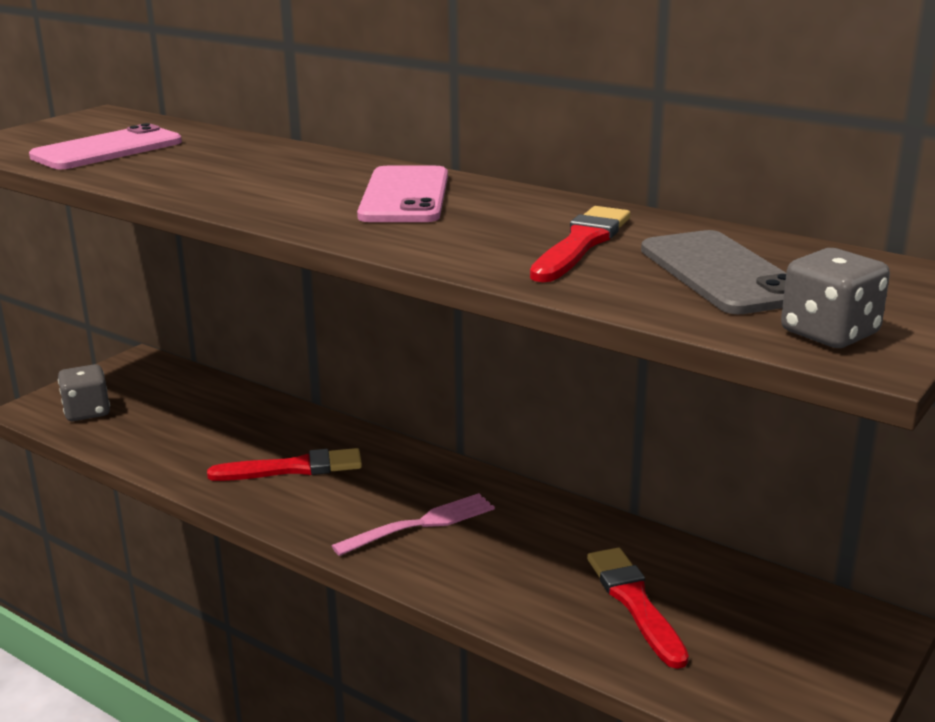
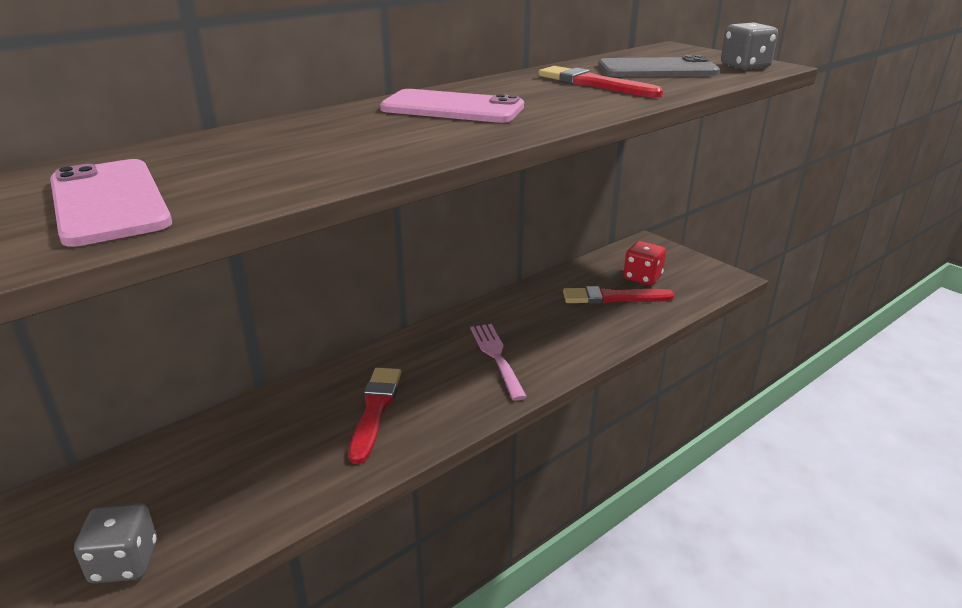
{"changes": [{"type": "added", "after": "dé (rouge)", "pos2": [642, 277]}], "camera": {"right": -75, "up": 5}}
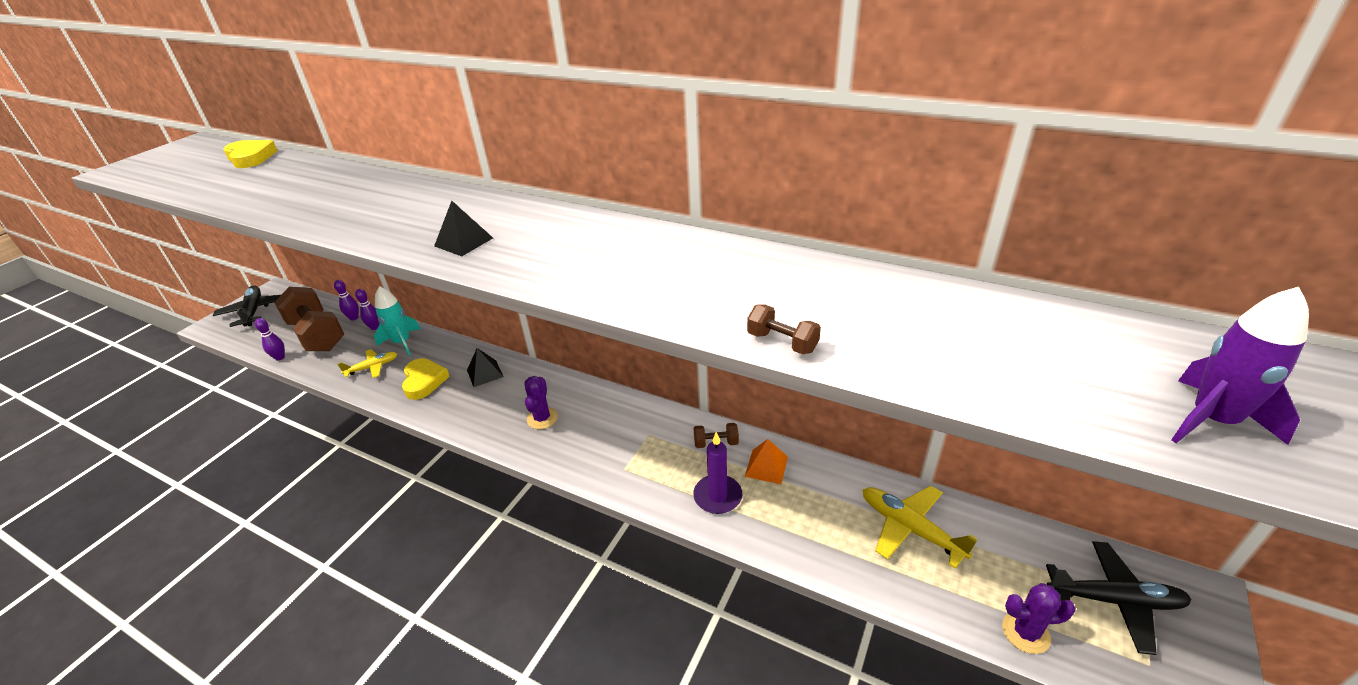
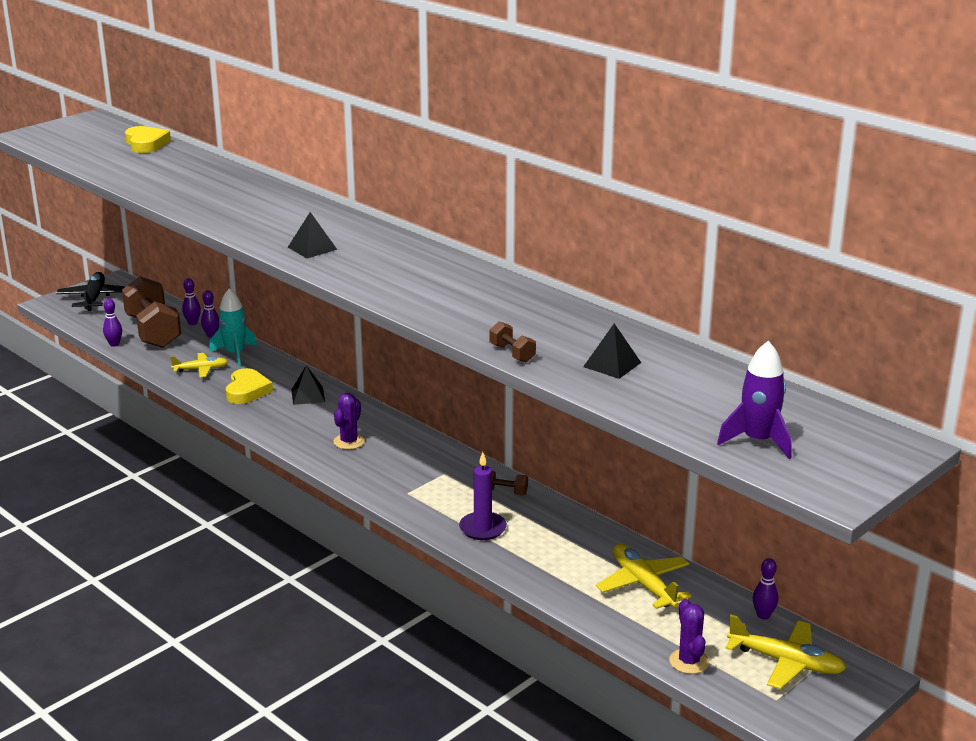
{"changes": [{"type": "removed", "before": "pyramide (orange)", "pos1": [766, 466]}, {"type": "recoloured", "before": "avion (noir)", "after": "avion (jaune)", "pos1": [1114, 600], "pos2": [786, 662]}, {"type": "turned", "before": "cactus (violet)", "pos1": [1025, 632], "pos2": [689, 661], "turn": 60}, {"type": "added", "after": "pyramide (noir)", "pos2": [612, 364]}, {"type": "added", "after": "quille (violet)", "pos2": [763, 615]}], "camera": {"right": 15, "up": -10}}
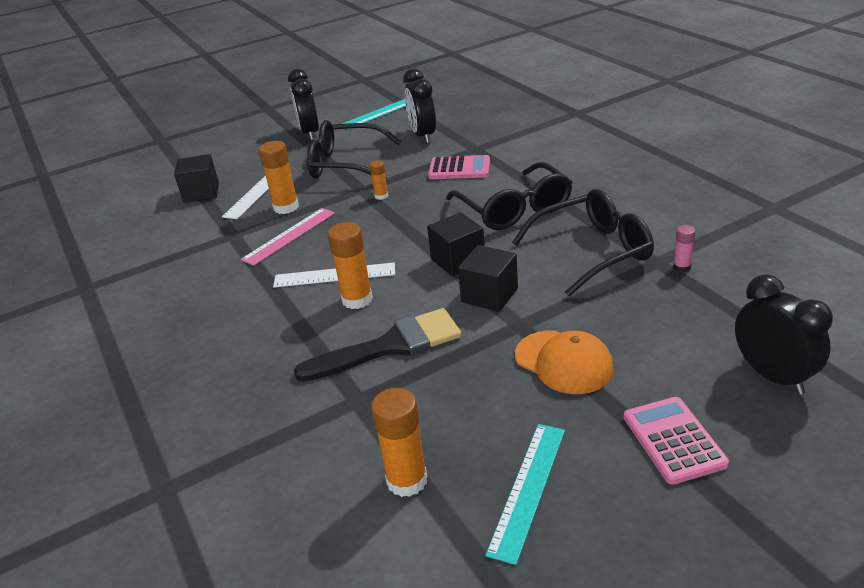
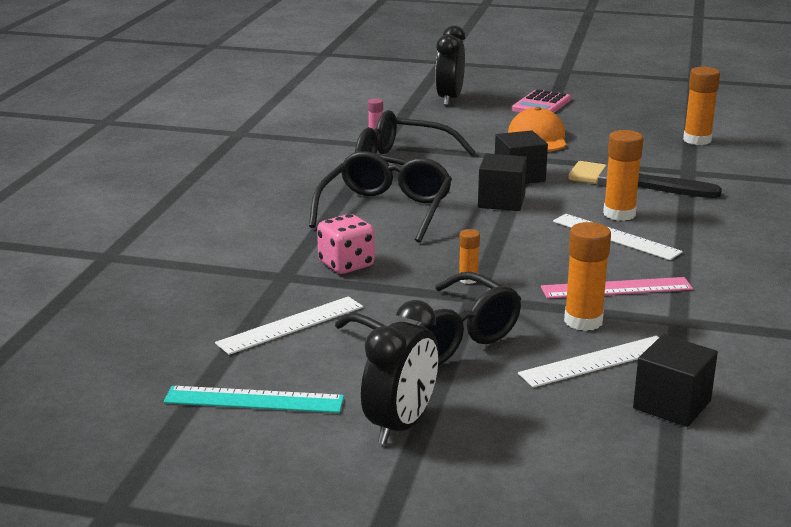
{"changes": [{"type": "replaced", "before": "réveil (noir)", "after": "règle (blanc)", "pos1": [423, 136], "pos2": [291, 325]}, {"type": "replaced", "before": "calculatrice (rose)", "after": "dé (rose)", "pos1": [459, 169], "pos2": [346, 265]}, {"type": "removed", "before": "règle (turquoise)", "pos1": [528, 489]}], "camera": {"right": -140, "up": -10}}
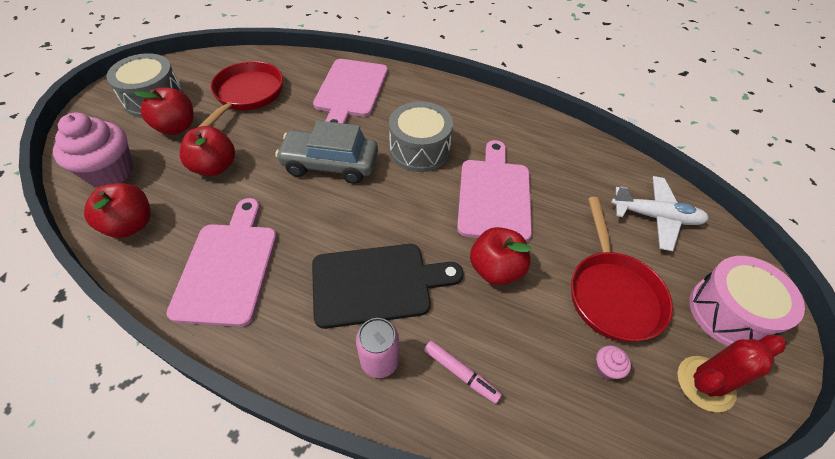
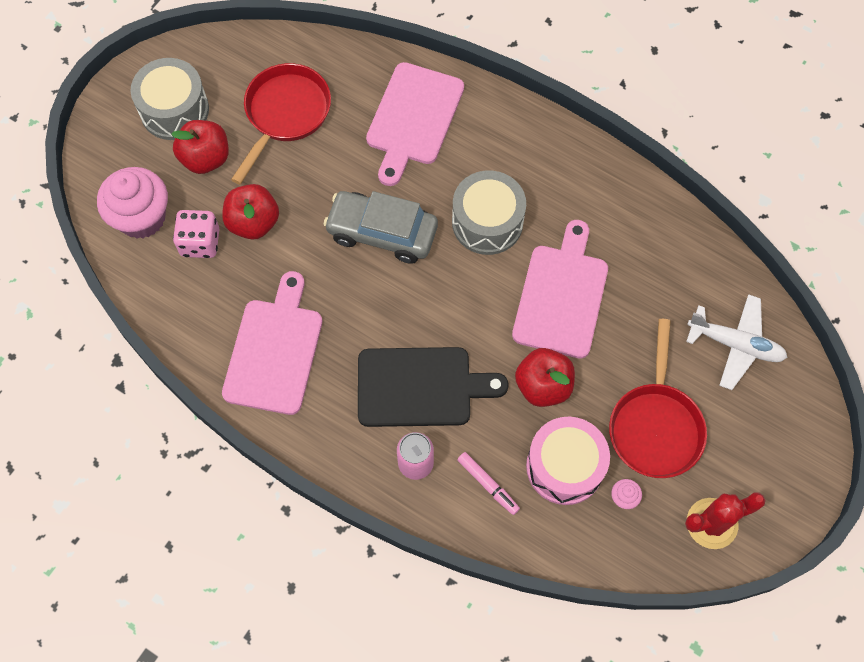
{"changes": [{"type": "removed", "before": "pomme (rouge)", "pos1": [131, 225]}, {"type": "moved", "before": "tambour (rose)", "pos1": [729, 312], "pos2": [564, 466]}, {"type": "added", "after": "dé (rose)", "pos2": [200, 242]}], "camera": {"right": 10, "up": 15}}
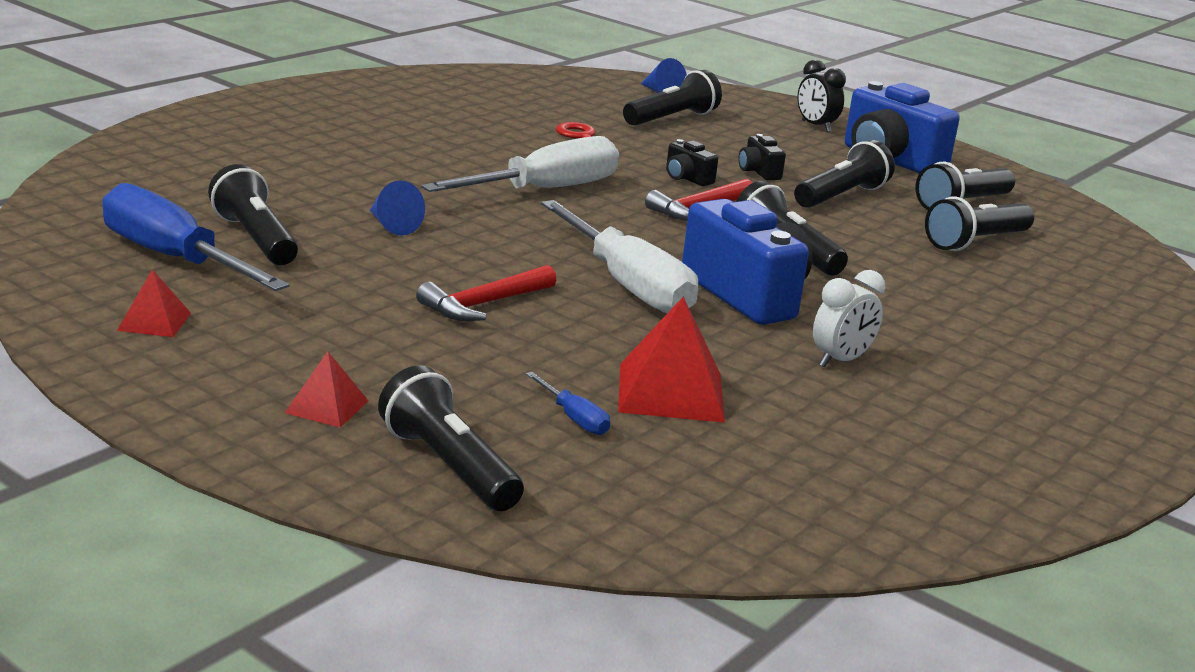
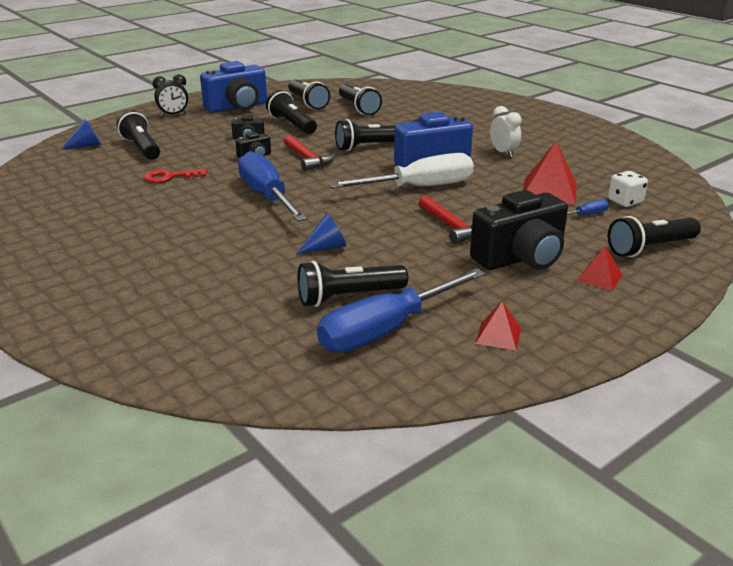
{"changes": [{"type": "recoloured", "before": "tournevis (blanc)", "after": "tournevis (bleu)", "pos1": [545, 190], "pos2": [267, 196]}, {"type": "added", "after": "dé (blanc)", "pos2": [625, 201]}, {"type": "added", "after": "appareil photo (noir)", "pos2": [521, 258]}], "camera": {"right": -75, "up": 5}}
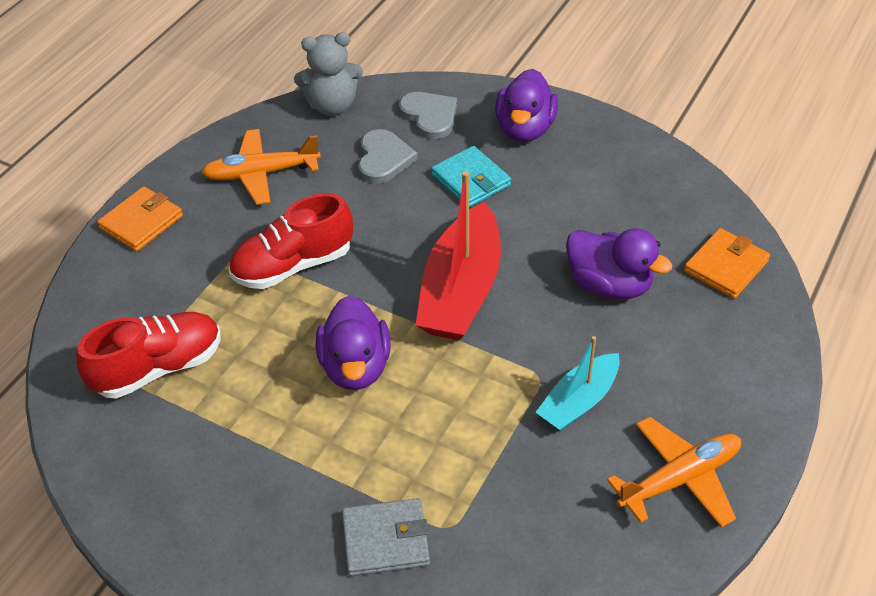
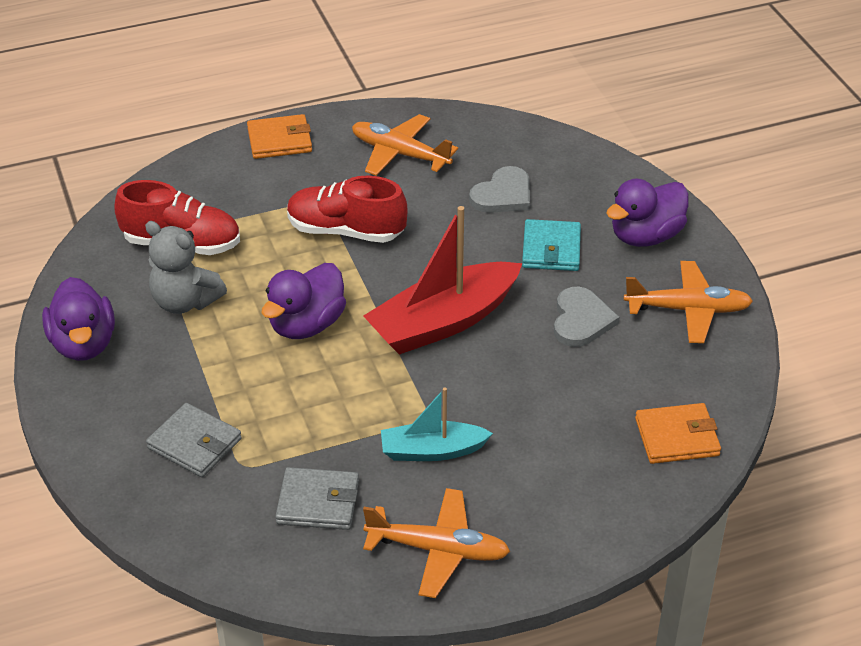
{"changes": [{"type": "moved", "before": "ours en peluche (gris)", "pos1": [332, 106], "pos2": [185, 302]}, {"type": "moved", "before": "cœur (gris)", "pos1": [430, 116], "pos2": [581, 320]}, {"type": "moved", "before": "canard (violet)", "pos1": [609, 285], "pos2": [83, 344]}, {"type": "added", "after": "avion (orange)", "pos2": [688, 310]}, {"type": "added", "after": "portefeuille (gris)", "pos2": [318, 502]}], "camera": {"right": 40, "up": -5}}
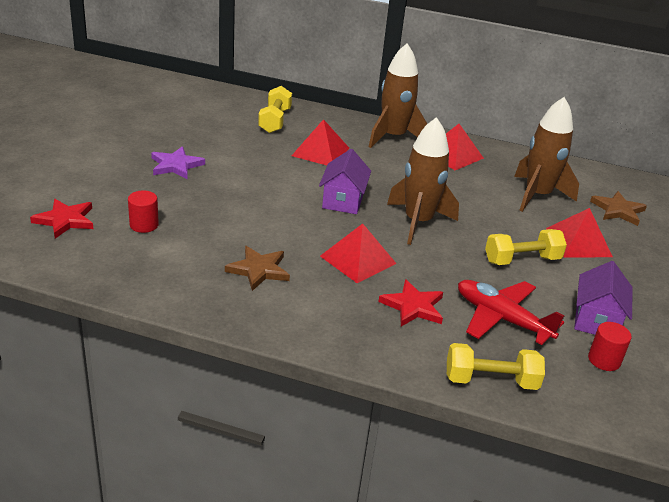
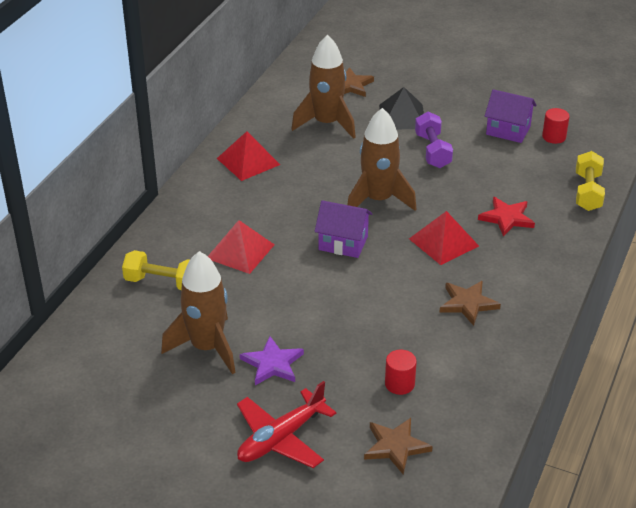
{"changes": [{"type": "moved", "before": "fusée (marron)", "pos1": [393, 137], "pos2": [207, 347]}, {"type": "recoloured", "before": "étoile (rouge)", "after": "étoile (marron)", "pos1": [65, 220], "pos2": [395, 446]}, {"type": "recoloured", "before": "pyramide (rouge)", "after": "pyramide (noir)", "pos1": [578, 242], "pos2": [402, 116]}, {"type": "recoloured", "before": "haltère (jaune)", "after": "haltère (violet)", "pos1": [522, 260], "pos2": [432, 151]}, {"type": "moved", "before": "avion (rouge)", "pos1": [501, 319], "pos2": [281, 438]}], "camera": {"right": -80, "up": 5}}
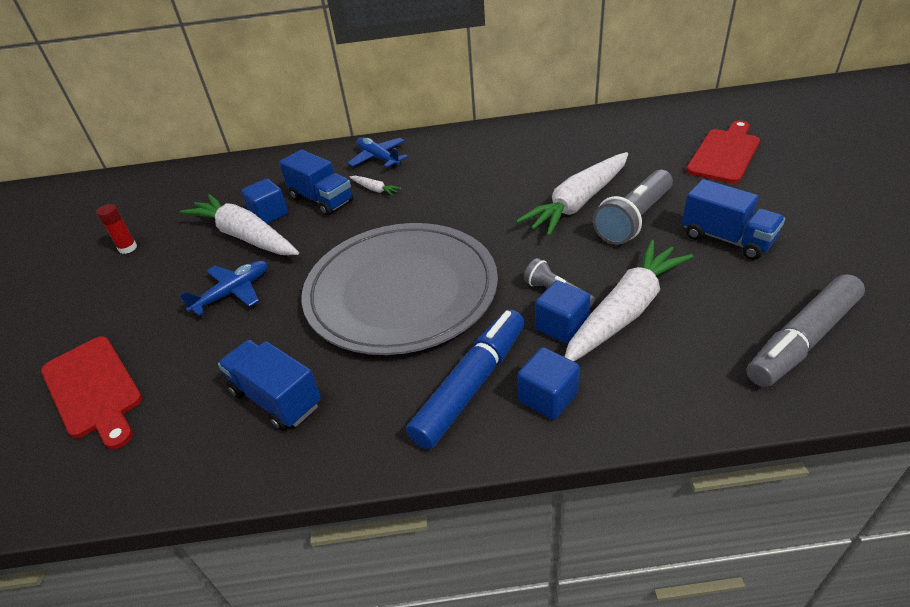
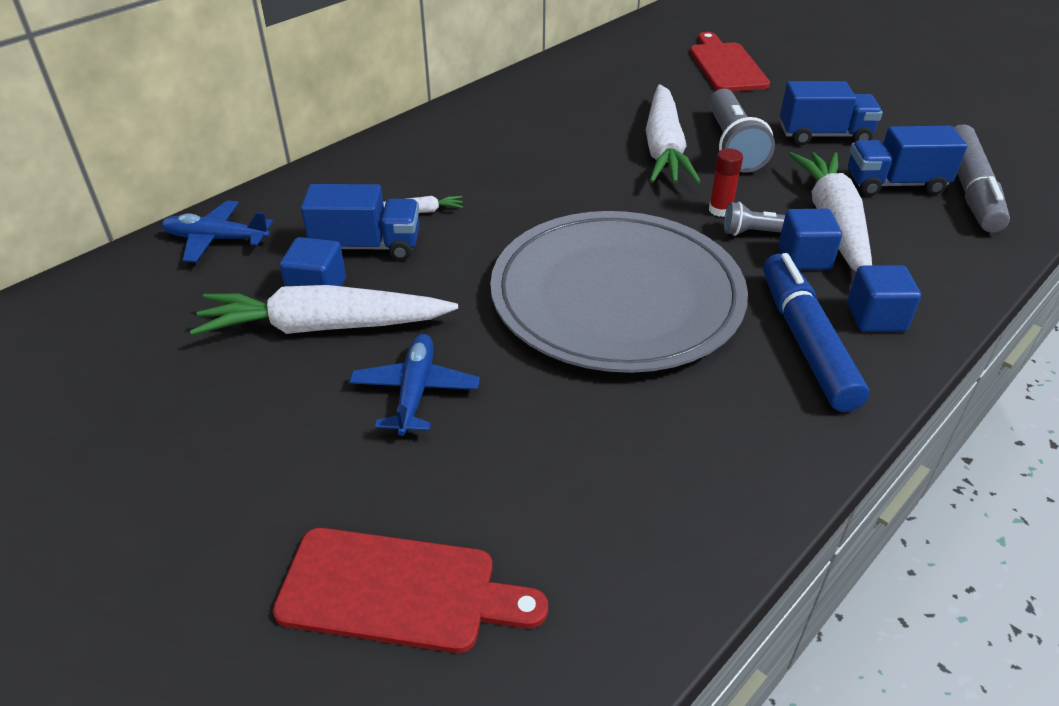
{"changes": [{"type": "moved", "before": "avion (bleu)", "pos1": [378, 158], "pos2": [216, 239]}, {"type": "moved", "before": "bâton de colle (rouge)", "pos1": [128, 248], "pos2": [720, 210]}, {"type": "moved", "before": "camion (bleu)", "pos1": [276, 398], "pos2": [895, 184]}], "camera": {"right": -45, "up": 0}}
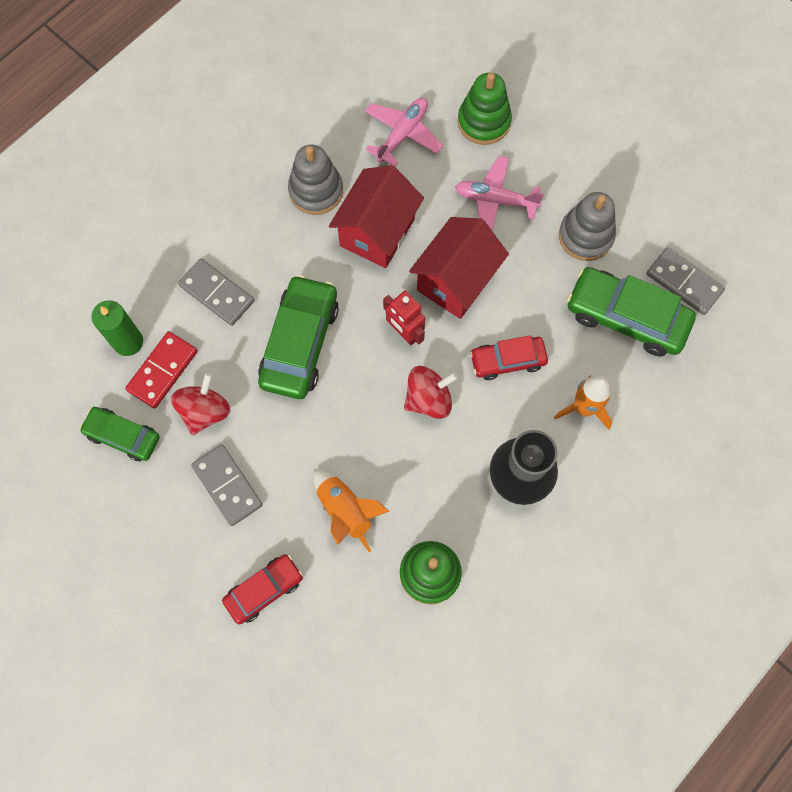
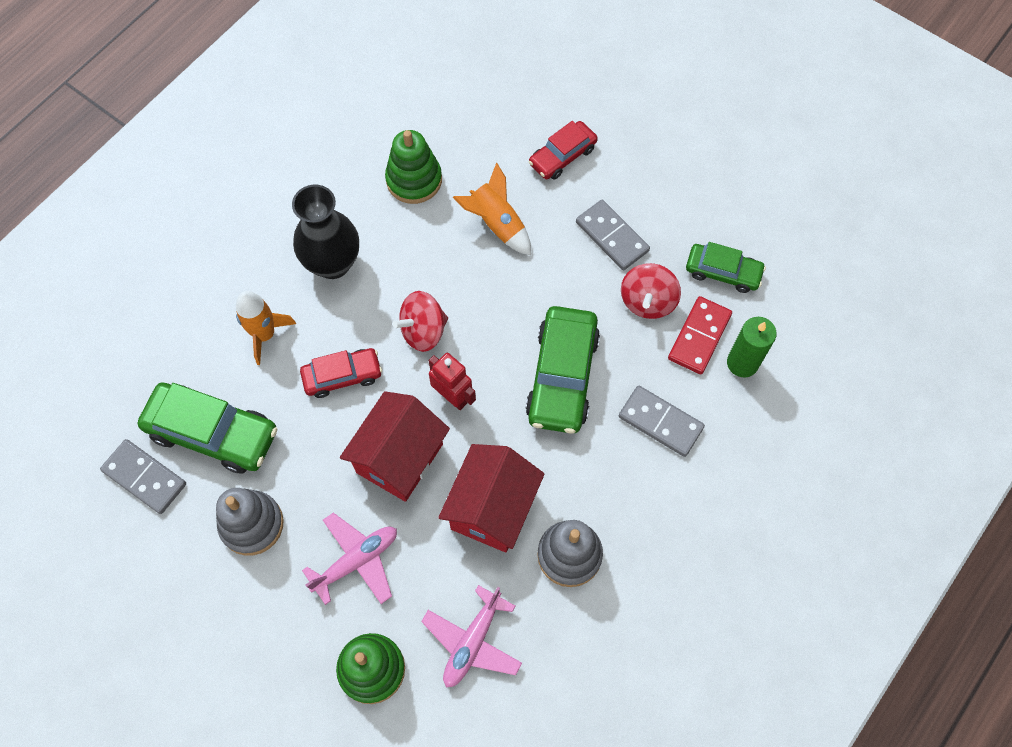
{"changes": [{"type": "turned", "before": "avion (rose)", "pos1": [495, 200], "pos2": [356, 561], "turn": -45}], "camera": {"right": 175, "up": -5}}
